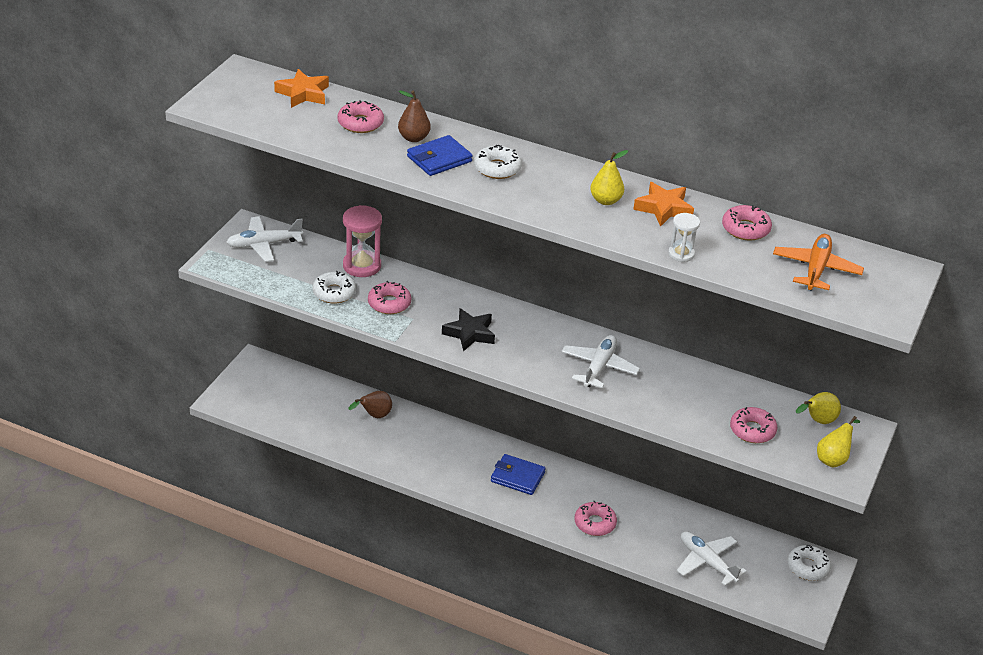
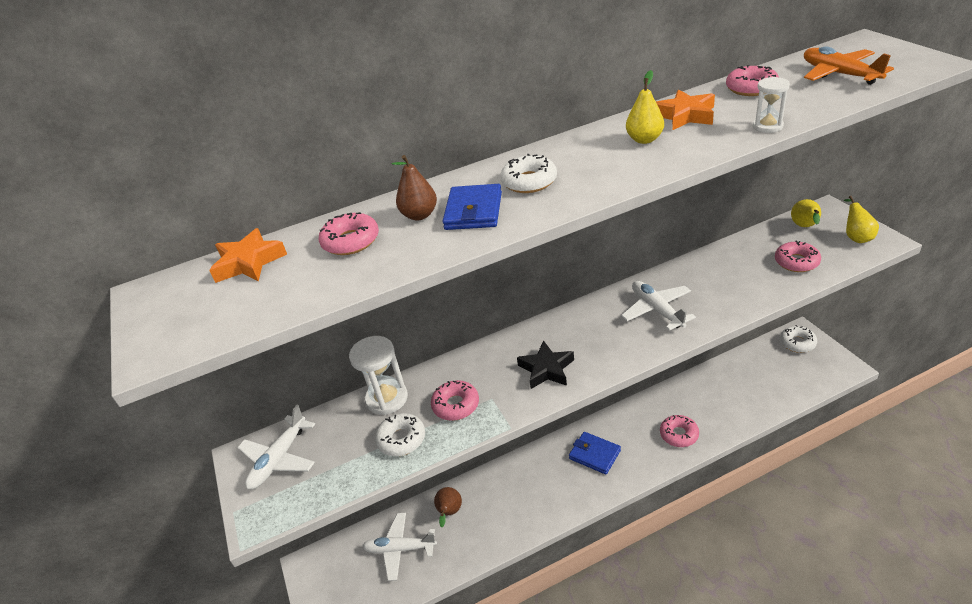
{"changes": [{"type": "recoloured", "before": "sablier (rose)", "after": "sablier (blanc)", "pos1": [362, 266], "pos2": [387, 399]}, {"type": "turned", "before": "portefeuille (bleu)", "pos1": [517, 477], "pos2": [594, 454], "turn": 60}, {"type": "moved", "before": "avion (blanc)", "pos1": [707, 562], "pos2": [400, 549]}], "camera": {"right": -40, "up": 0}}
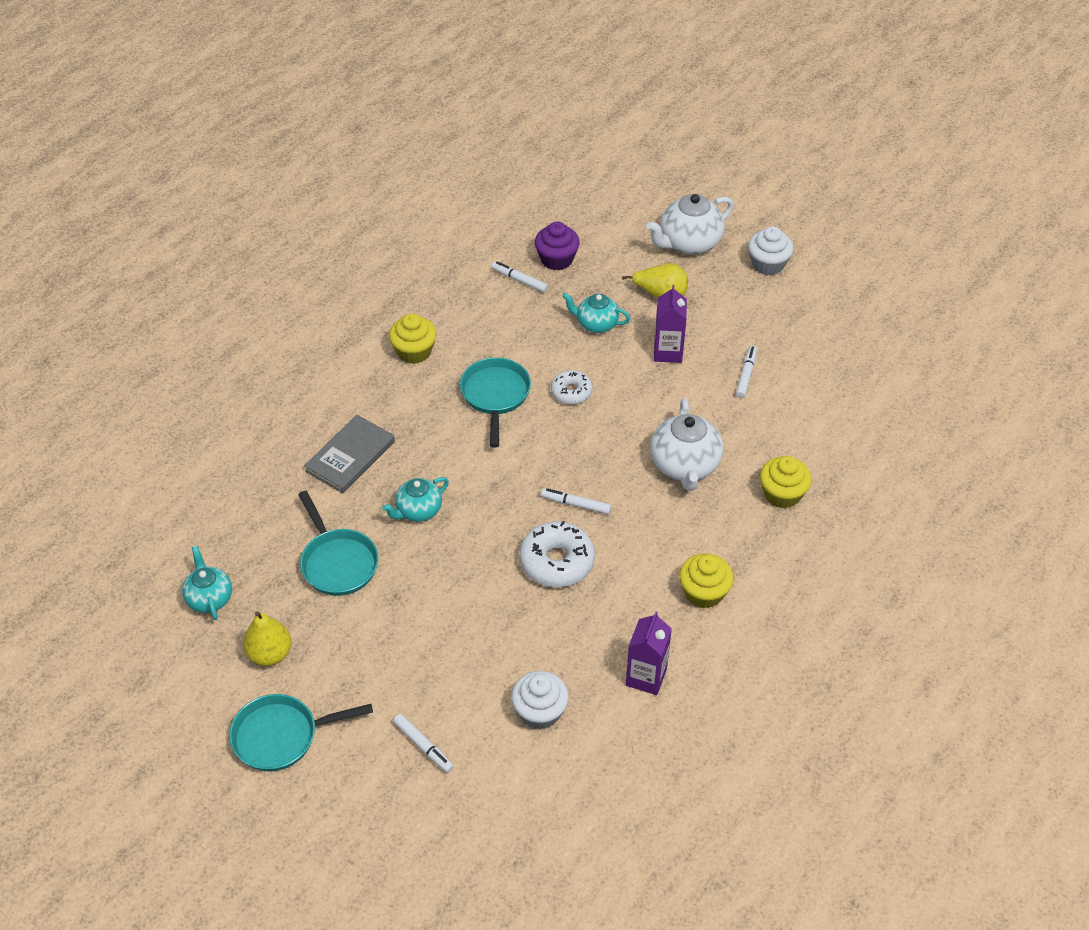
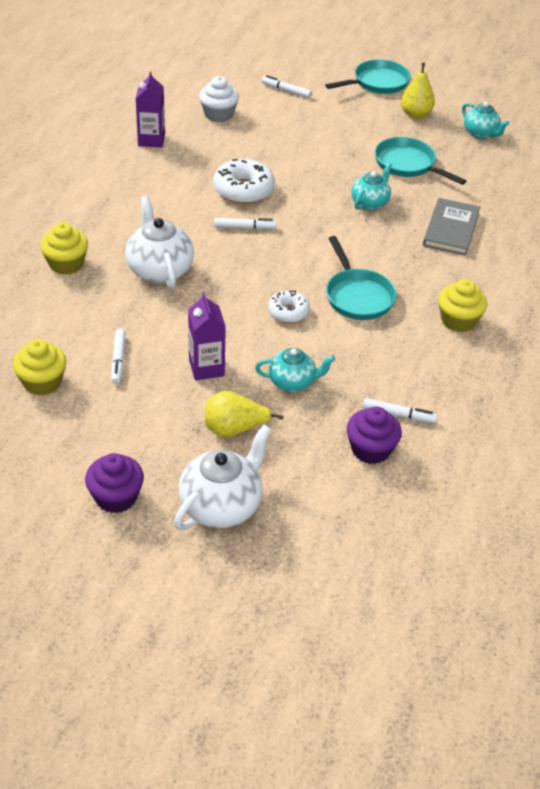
{"changes": [{"type": "recoloured", "before": "muffin (blanc)", "after": "muffin (violet)", "pos1": [768, 264], "pos2": [116, 497]}, {"type": "moved", "before": "muffin (jaune)", "pos1": [704, 593], "pos2": [42, 382]}], "camera": {"right": 160, "up": -5}}
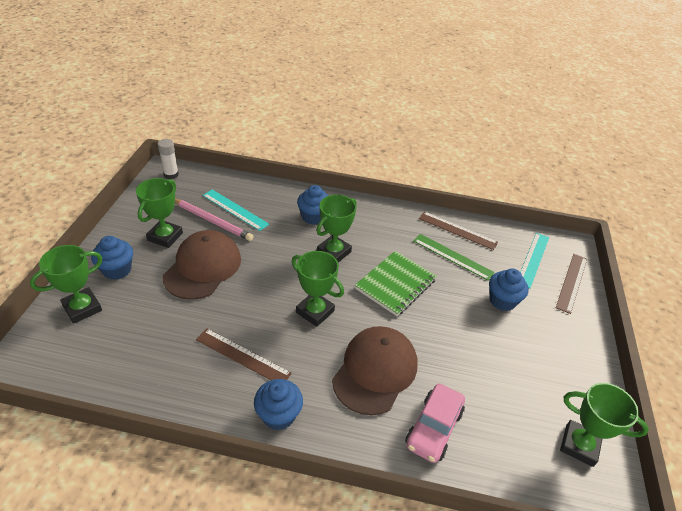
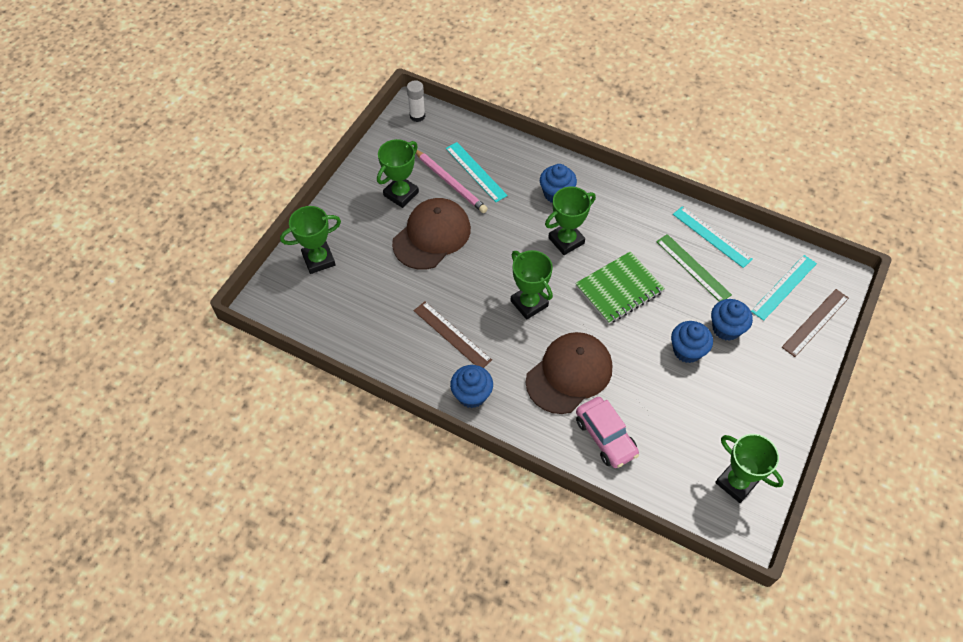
{"changes": [{"type": "recoloured", "before": "règle (marron)", "after": "règle (turquoise)", "pos1": [457, 230], "pos2": [712, 236]}, {"type": "moved", "before": "muffin (bleu)", "pos1": [117, 270], "pos2": [687, 350]}, {"type": "turned", "before": "voiture (rose)", "pos1": [433, 428], "pos2": [605, 437], "turn": -75}], "camera": {"right": 20, "up": 15}}
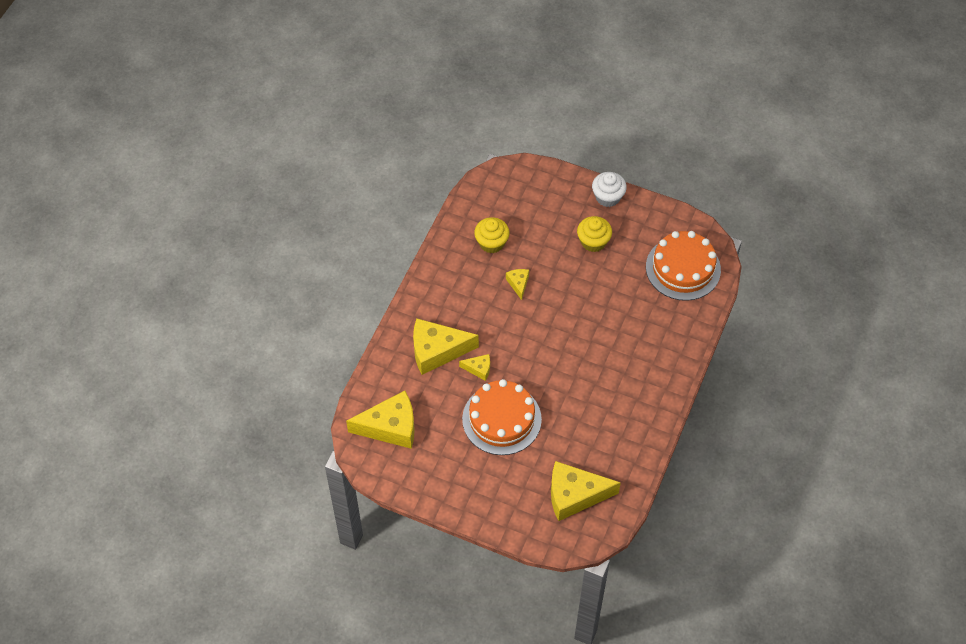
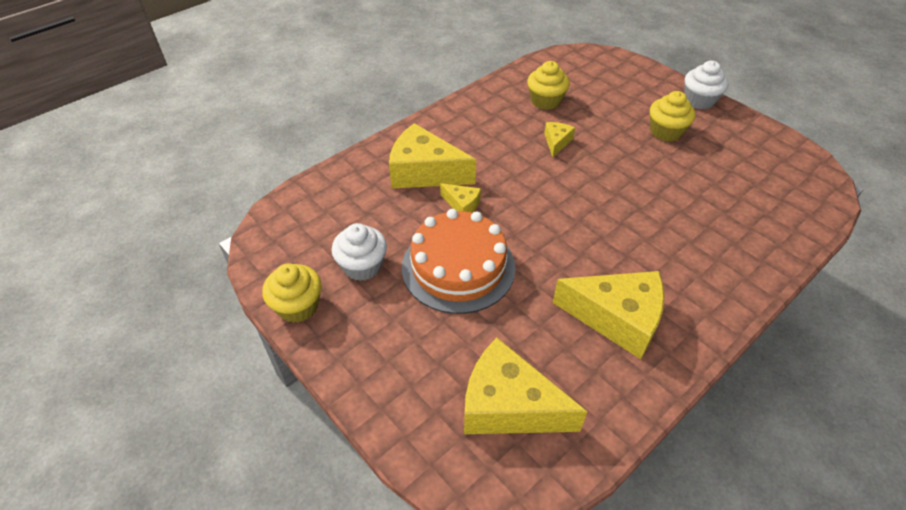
{"changes": [{"type": "removed", "before": "gâteau (orange)", "pos1": [683, 268]}, {"type": "moved", "before": "fromage (jaune)", "pos1": [390, 427], "pos2": [617, 318]}, {"type": "added", "after": "muffin (blanc)", "pos2": [362, 266]}, {"type": "added", "after": "muffin (jaune)", "pos2": [298, 306]}], "camera": {"right": 25, "up": -10}}
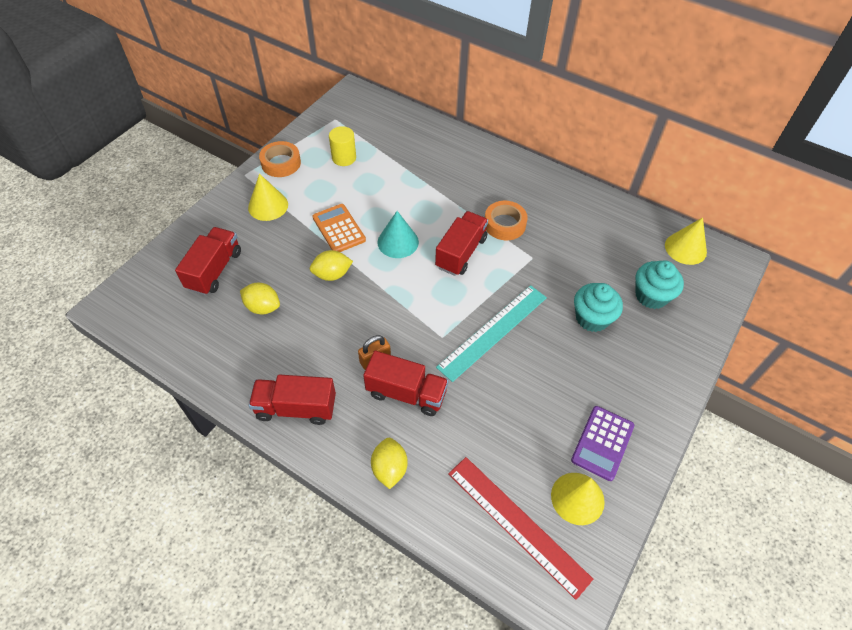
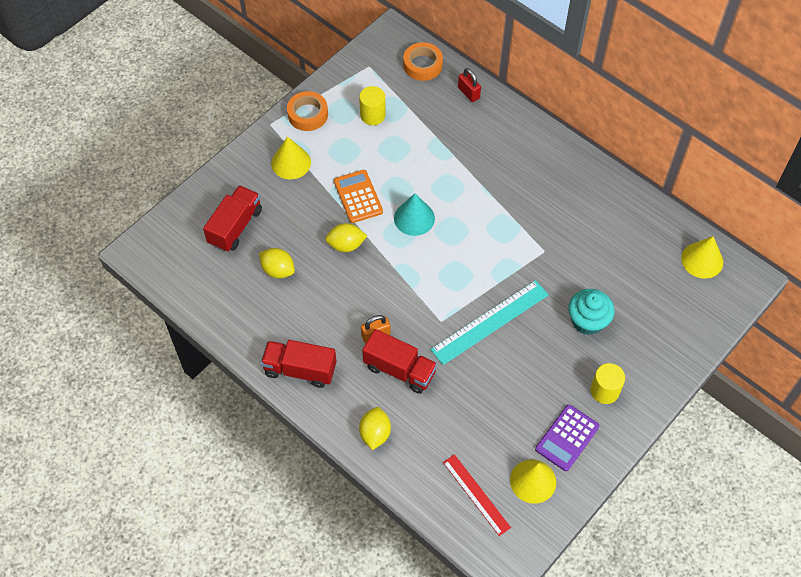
{"changes": [{"type": "moved", "before": "ruban adhésif (orange)", "pos1": [504, 224], "pos2": [422, 65]}, {"type": "removed", "before": "camion (rouge)", "pos1": [461, 253]}, {"type": "removed", "before": "muffin (turquoise)", "pos1": [651, 296]}, {"type": "resized", "before": "règle (rouge)", "pos1": [517, 524], "pos2": [476, 494], "scale": 0.65}, {"type": "added", "after": "cadenas (rouge)", "pos2": [468, 93]}, {"type": "added", "after": "cylindre (jaune)", "pos2": [604, 391]}], "camera": {"right": 10, "up": 5}}
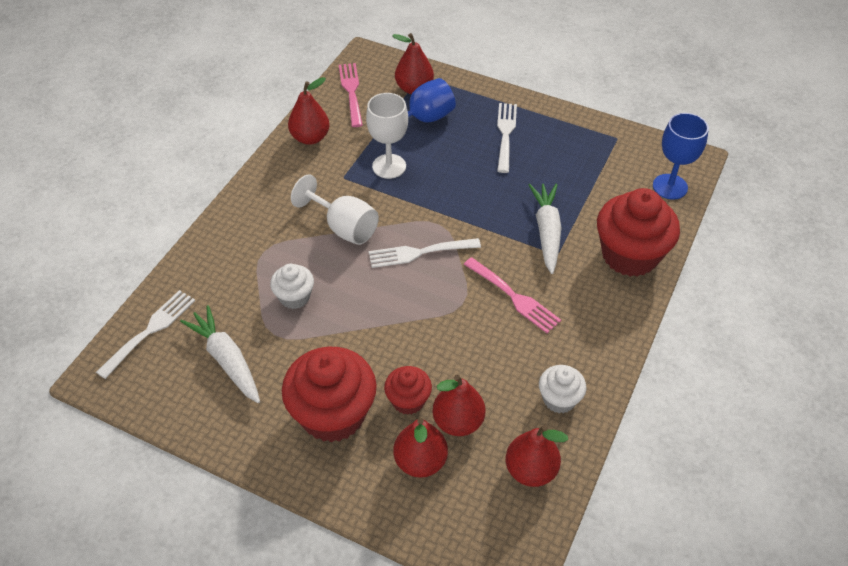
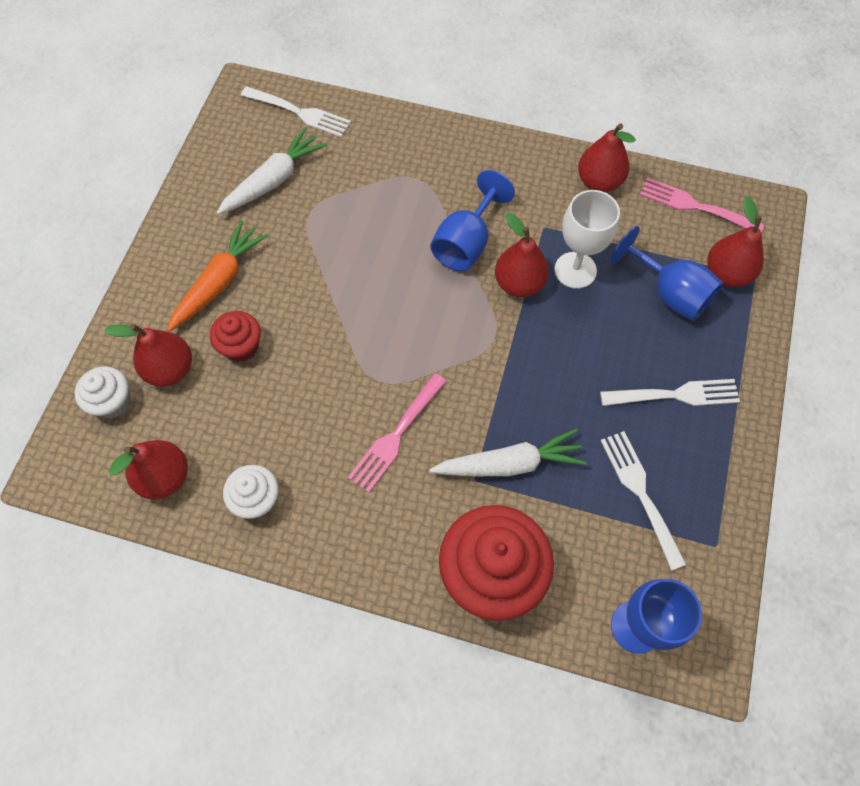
{"changes": [{"type": "turned", "before": "fourchette (rose)", "pos1": [351, 91], "pos2": [694, 206], "turn": -135}, {"type": "recoloured", "before": "verre à pied (blanc)", "after": "verre à pied (bleu)", "pos1": [344, 227], "pos2": [466, 243]}, {"type": "moved", "before": "fourchette (blanc)", "pos1": [419, 253], "pos2": [640, 492]}, {"type": "moved", "before": "muffin (blanc)", "pos1": [294, 297], "pos2": [112, 402]}, {"type": "replaced", "before": "muffin (rouge)", "after": "carotte (orange)", "pos1": [333, 414], "pos2": [219, 282]}, {"type": "moved", "before": "poire (rouge)", "pos1": [458, 422], "pos2": [519, 283]}], "camera": {"right": 80, "up": 15}}
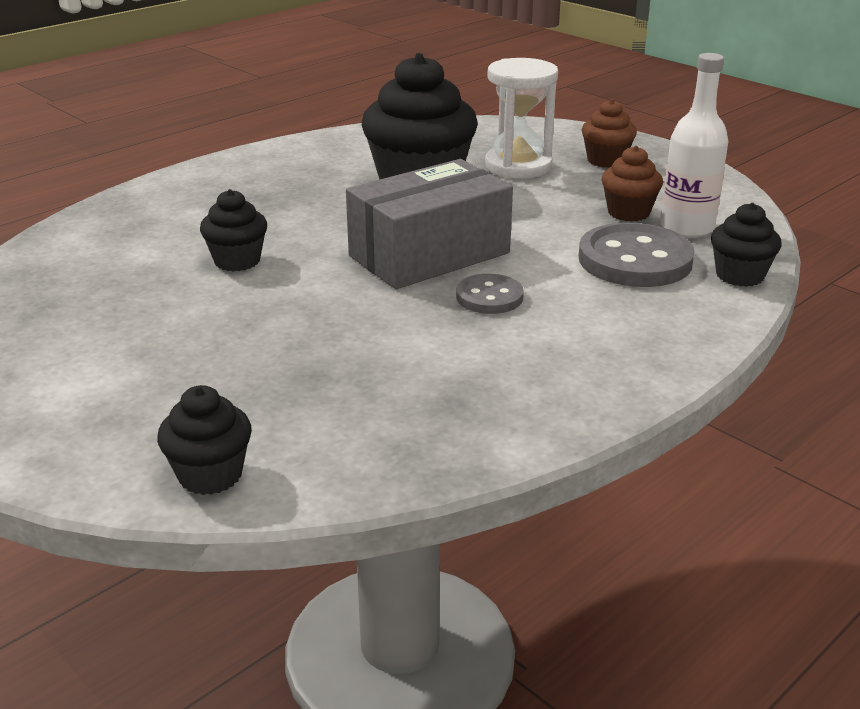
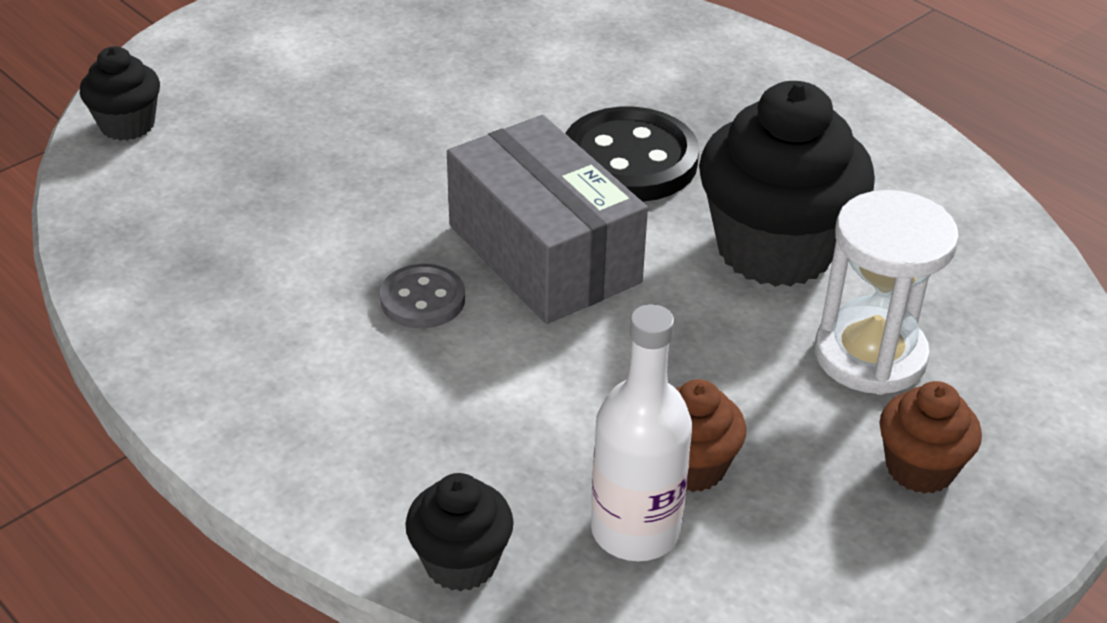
{"changes": [{"type": "removed", "before": "muffin (noir)", "pos1": [237, 261]}, {"type": "removed", "before": "bouton (gris)", "pos1": [635, 260]}, {"type": "added", "after": "bouton (noir)", "pos2": [629, 160]}], "camera": {"right": 90, "up": 10}}
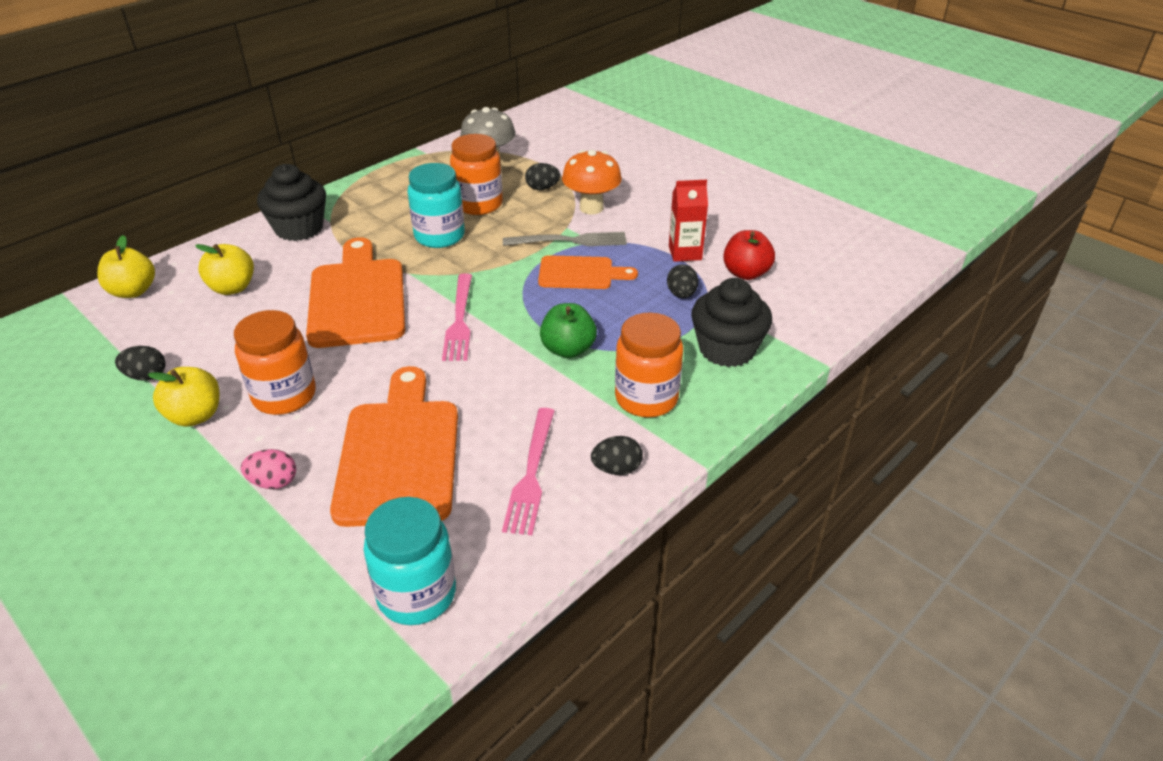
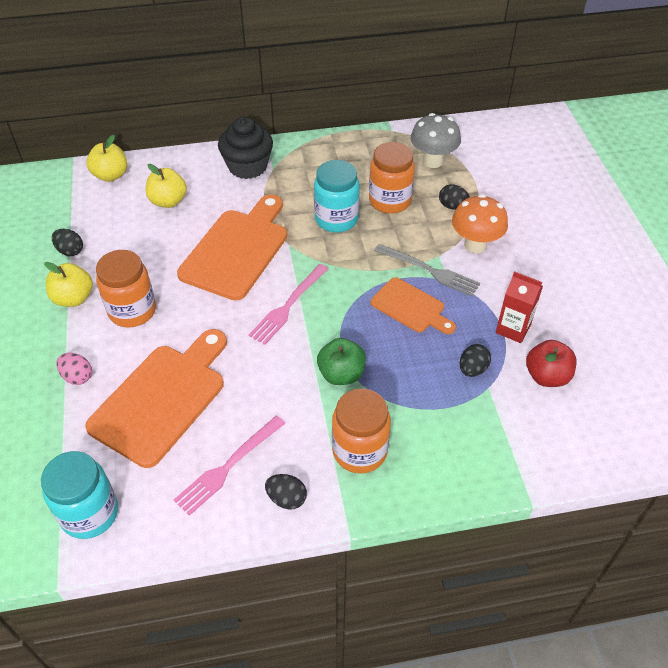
{"changes": [{"type": "removed", "before": "muffin (noir)", "pos1": [727, 349]}], "camera": {"right": 35, "up": 10}}
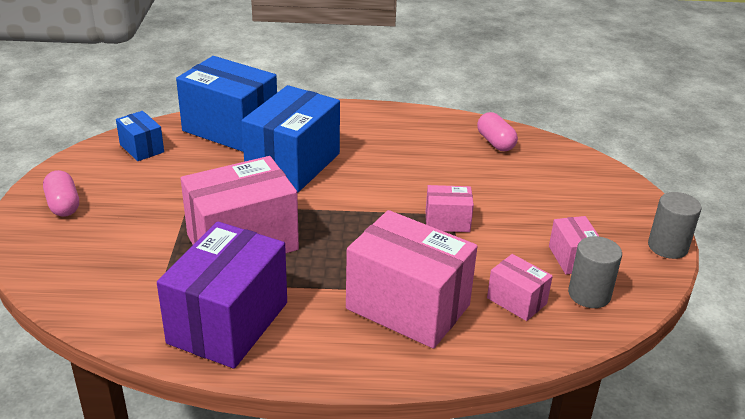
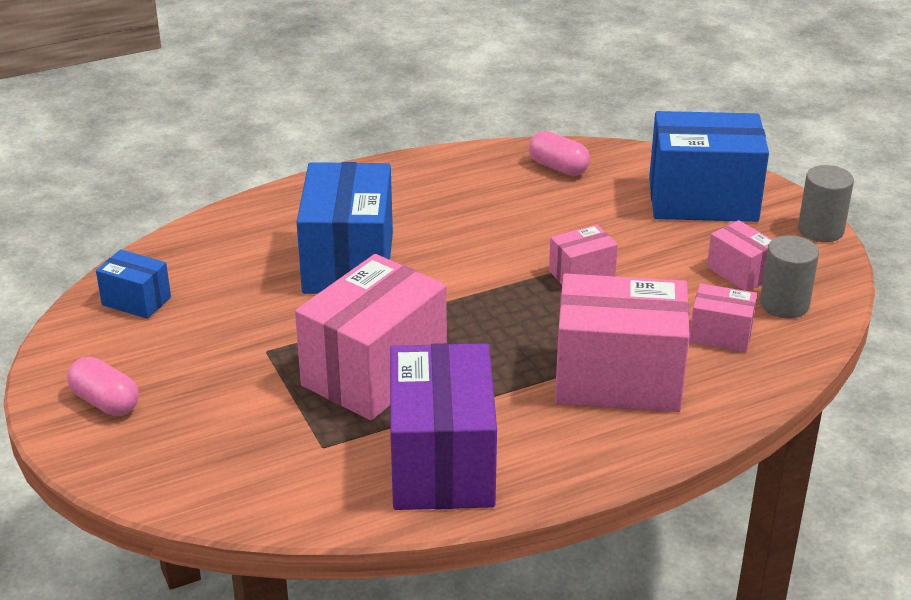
{"changes": [{"type": "moved", "before": "boîte (bleu)", "pos1": [230, 129], "pos2": [702, 200]}], "camera": {"right": -25, "up": 0}}
